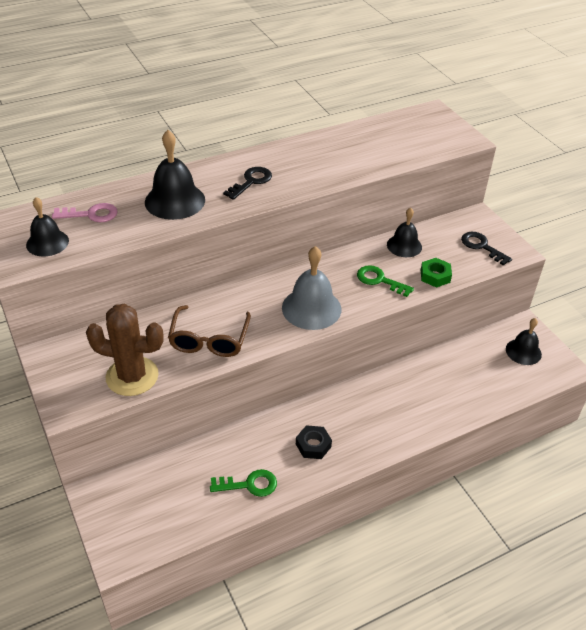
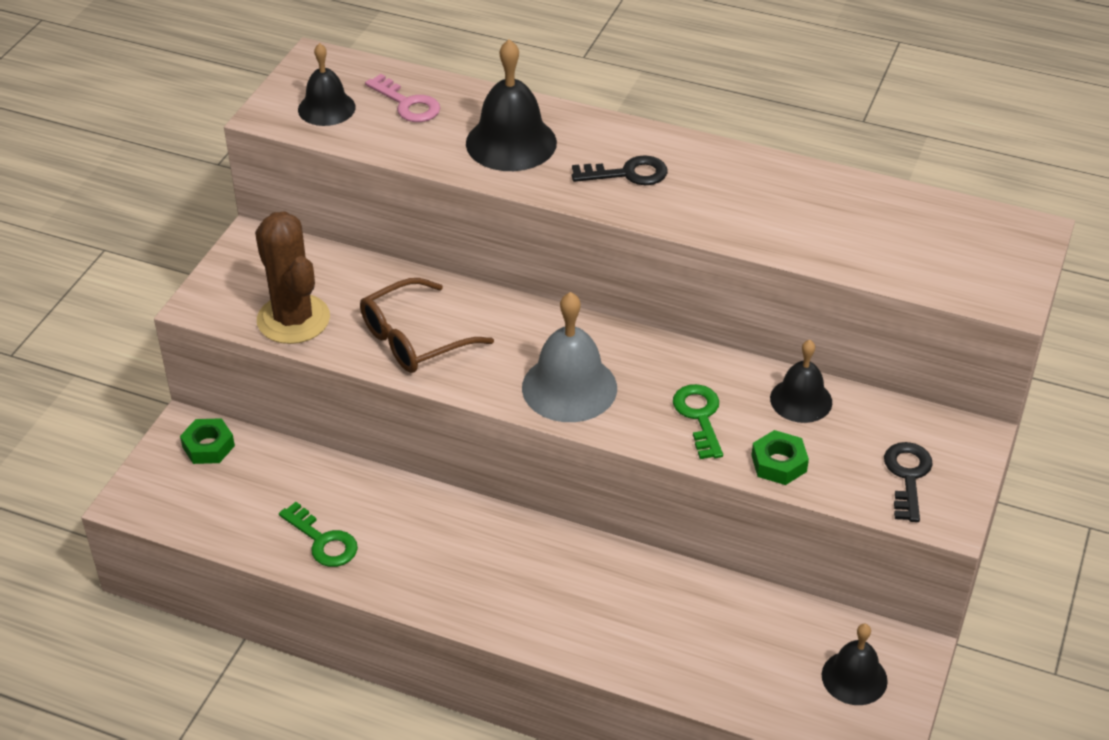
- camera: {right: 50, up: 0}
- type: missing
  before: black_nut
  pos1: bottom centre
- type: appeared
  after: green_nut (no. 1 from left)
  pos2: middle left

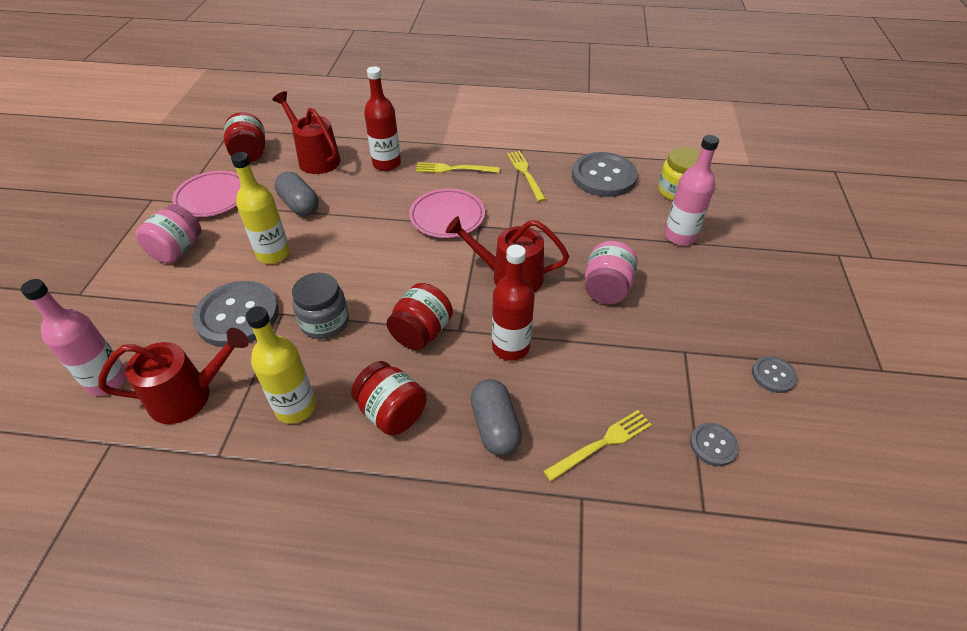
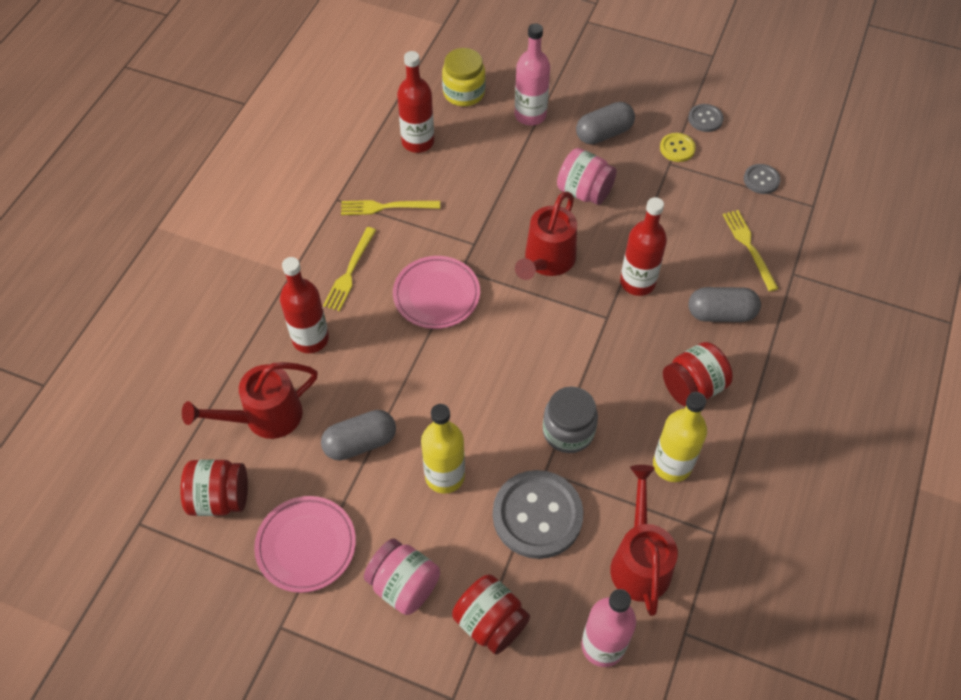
- camera: {right: -75, up: 10}
- type: relocated
  before: red_jar (no. 3 from left in the first image)
  after: red_jar (no. 2 from left)
  pos1: centre
  pos2: bottom centre
- type: exchanged
  before: grey_button (no. 2 from left)
  after: red_bottle (no. 2 from left)
  pos1: top centre
  pos2: top centre
- type: appeared
  after: grey_capsule (no. 2 from left)
  pos2: top centre
- type: appeared
  after: yellow_button
  pos2: top right

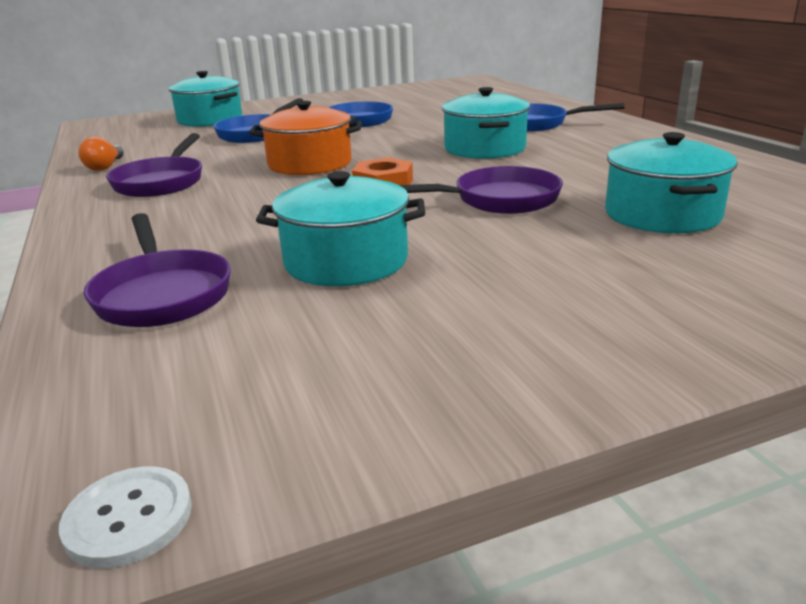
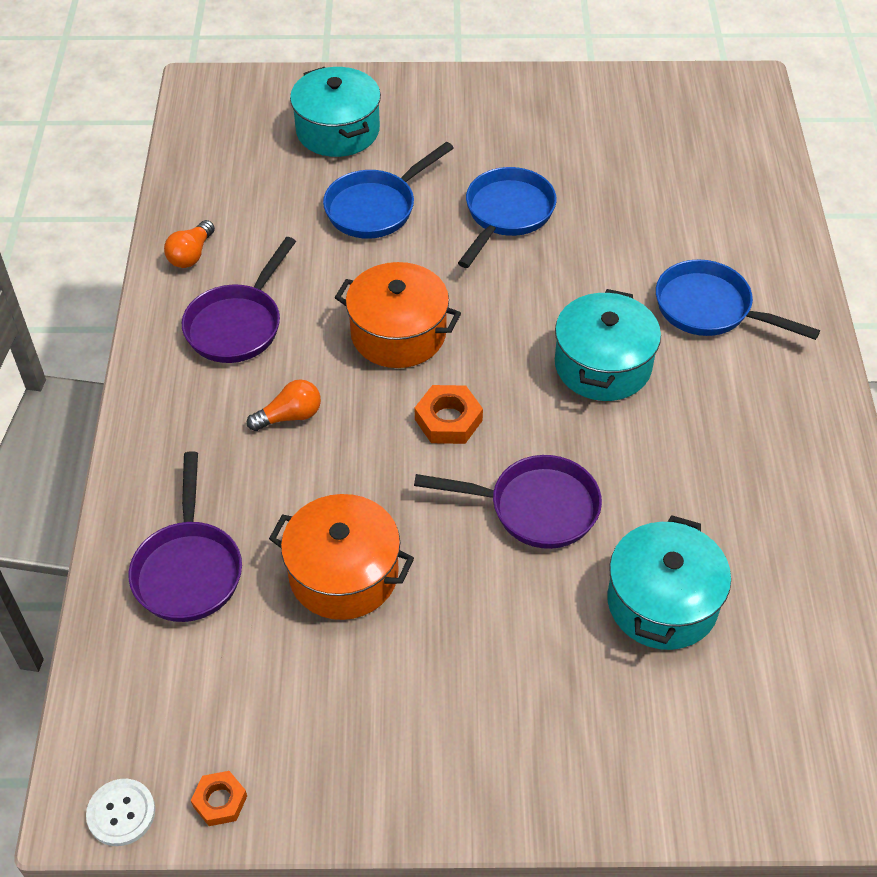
- camera: {right: 20, up: 25}
- type: colour
  before: turquoise_pot (no. 2 from left)
  after: orange_pot (no. 1 from left)
  pos1: centre
  pos2: centre
- type: appeared
  after: orange_nut (no. 1 from left)
  pos2: bottom left
- type: appeared
  after: orange_light_bulb (no. 2 from left)
  pos2: middle left

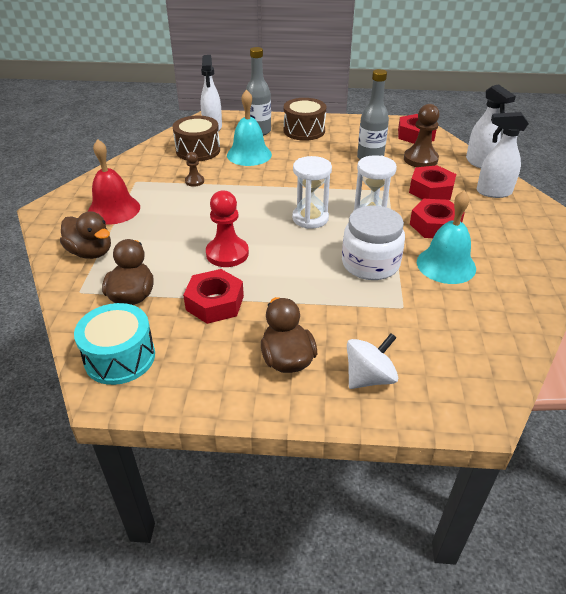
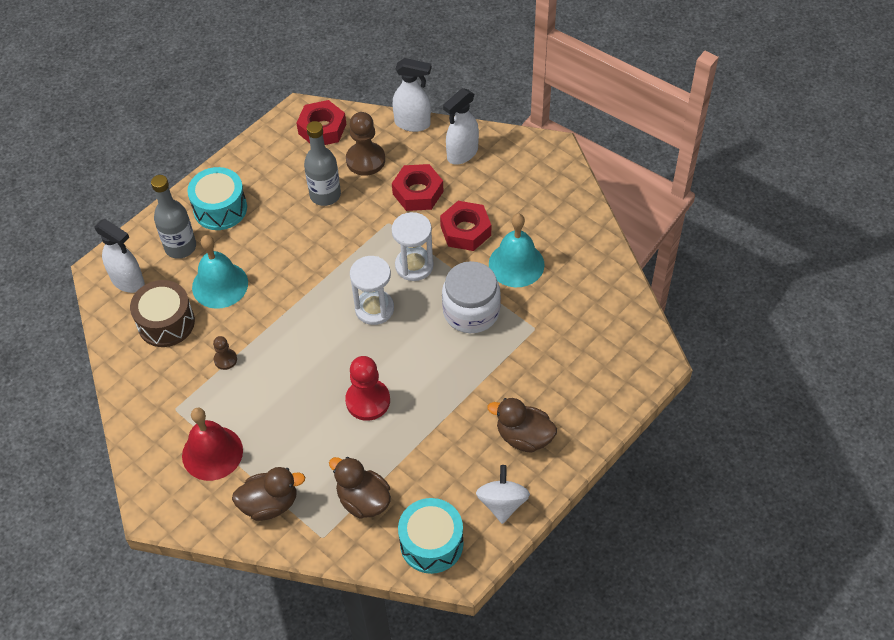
- camera: {right: -50, up: 15}
- type: missing
  before: red_nut (no. 1 from left)
  pos1: centre
- type: colour
  before: brown_drum (no. 2 from left)
  after: turquoise_drum (no. 1 from left)
  pos1: top centre
  pos2: top left
- type: relocated
  before: white_spinning_top
  pos1: centre
  pos2: bottom centre

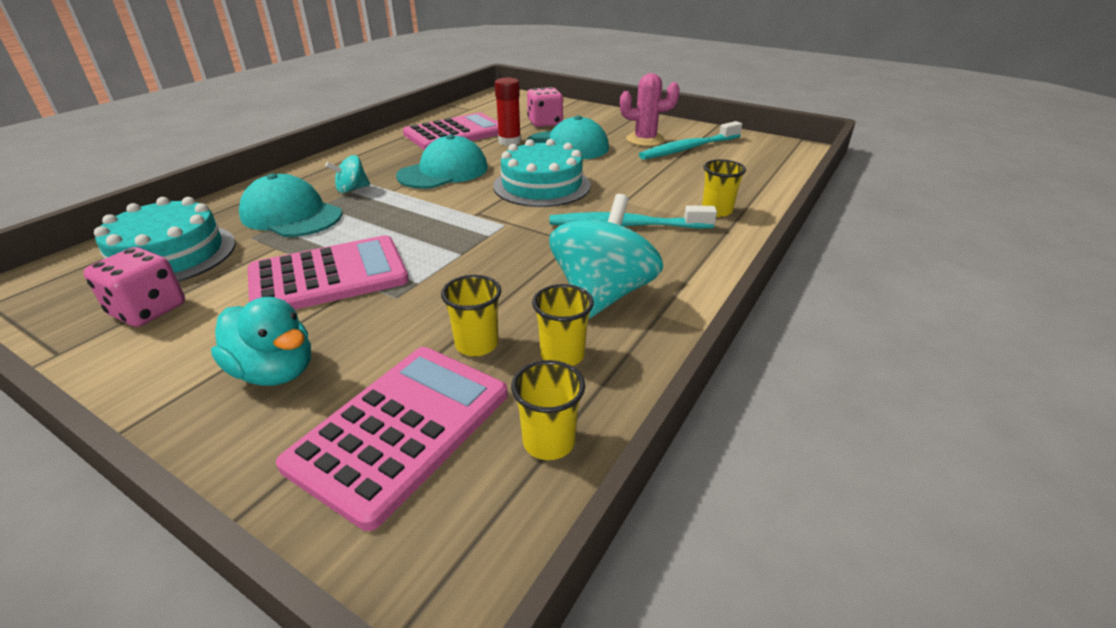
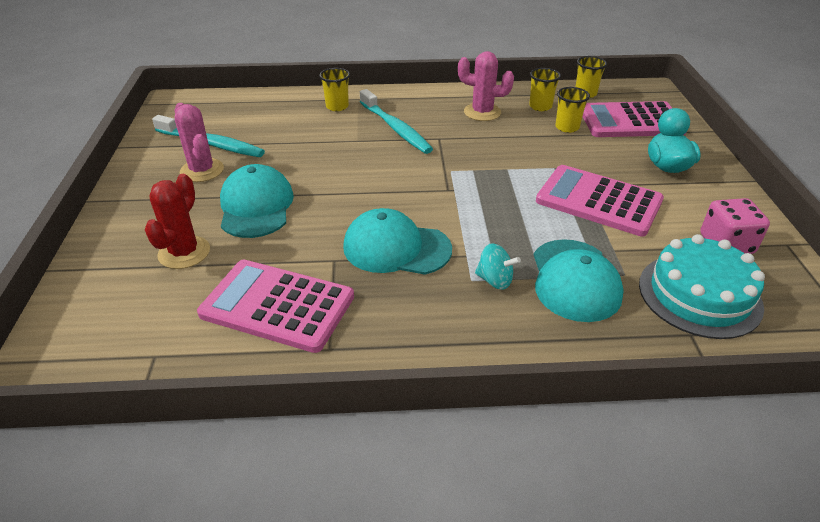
- camera: {right: -125, up: 5}
- type: missing
  before: turquoise_cake (no. 2 from left)
  pos1: top centre
- type: missing
  before: red_glue_stick
  pos1: top centre
- type: exchanged
  before: pink_dice (no. 2 from left)
  after: red_cactus
  pos1: top centre
  pos2: middle left
- type: exchanged
  before: turquoise_spinning_top (no. 2 from left)
  after: pink_cactus (no. 2 from left)
  pos1: centre
  pos2: top centre

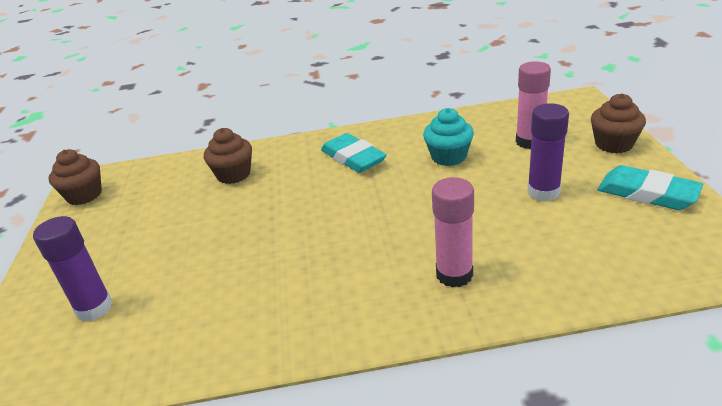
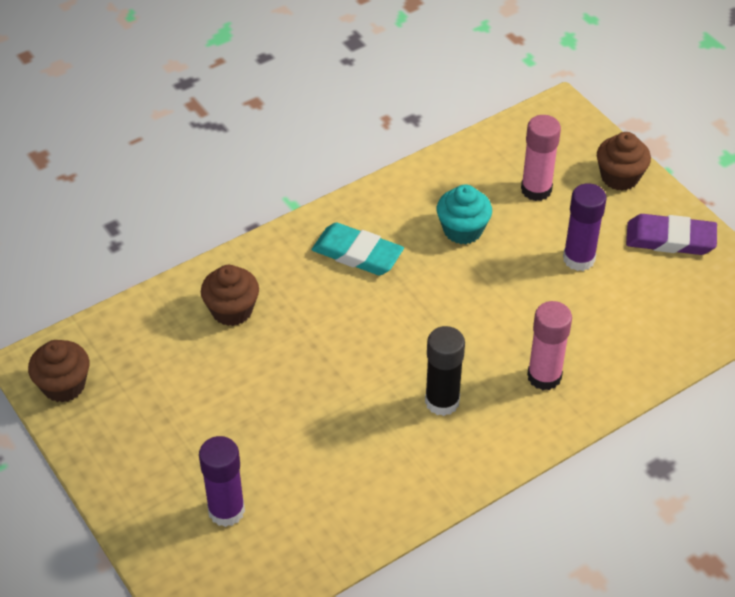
- camera: {right: -30, up: 15}
- type: colour
  before: turquoise_eraser (no. 2 from left)
  after: purple_eraser
  pos1: middle right
  pos2: middle right
- type: appeared
  after: black_glue_stick
  pos2: centre

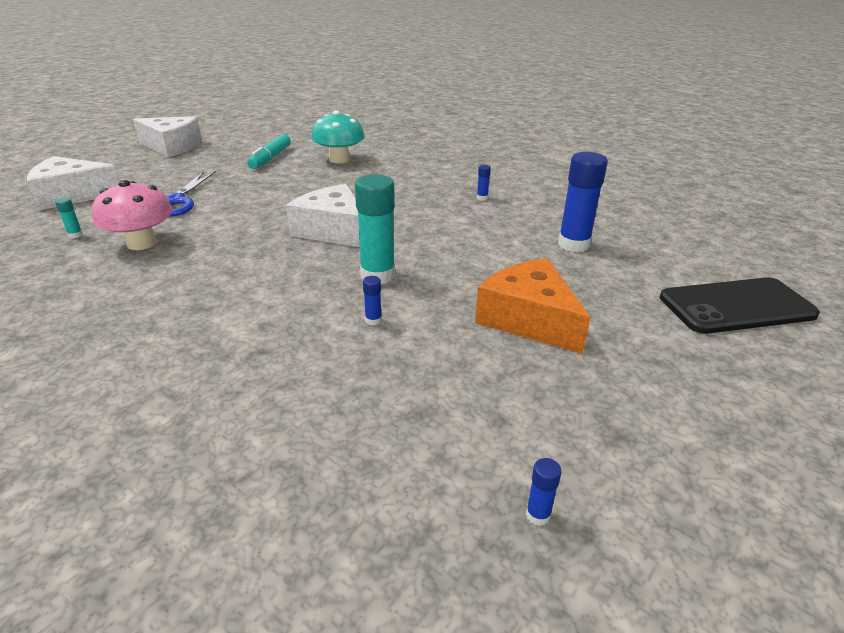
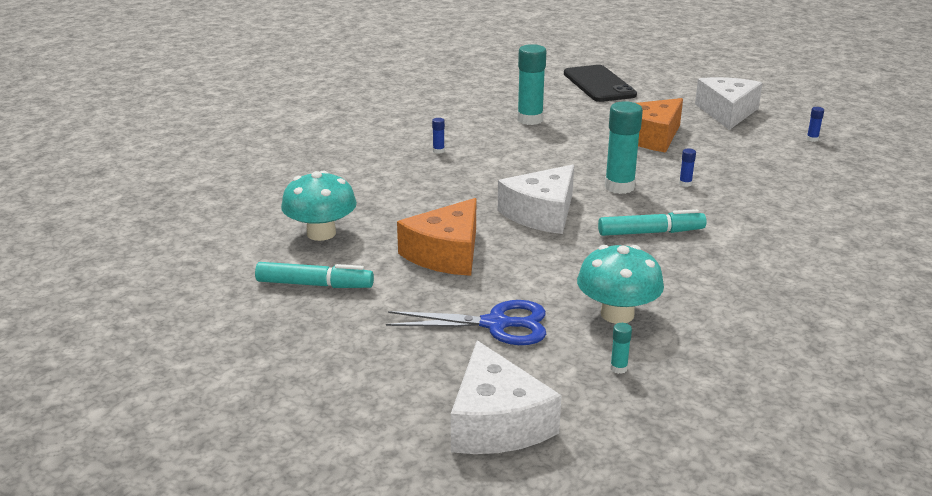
- camera: {right: -95, up: -5}
- type: colour
  before: pink_mushroom
  after: turquoise_mushroom (no. 2 from left)
  pos1: middle left
  pos2: centre
- type: relocated
  before: white_cheese (no. 2 from left in the first image)
  after: white_cheese (no. 3 from left)
  pos1: top left
  pos2: top right
- type: colour
  before: blue_glue_stick (no. 4 from left)
  after: turquoise_glue_stick (no. 1 from left)
  pos1: top right
  pos2: top centre
- type: appeared
  after: orange_cheese (no. 1 from left)
  pos2: centre
- type: appeared
  after: turquoise_marker (no. 2 from left)
  pos2: middle right

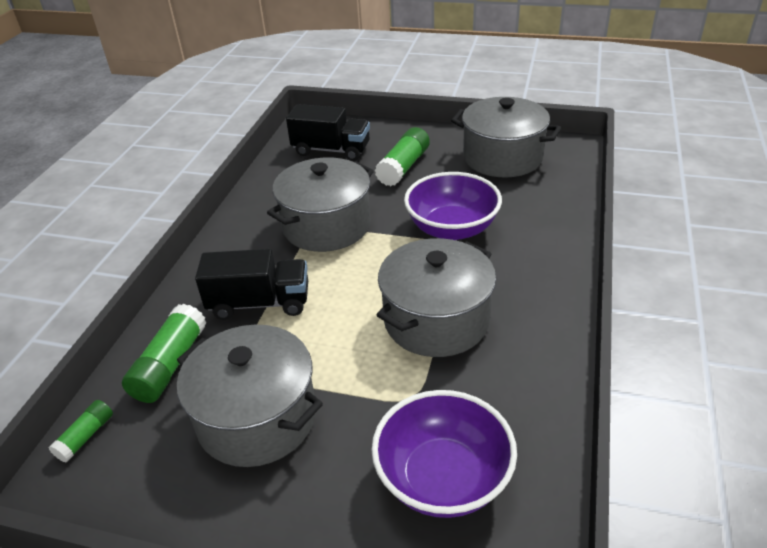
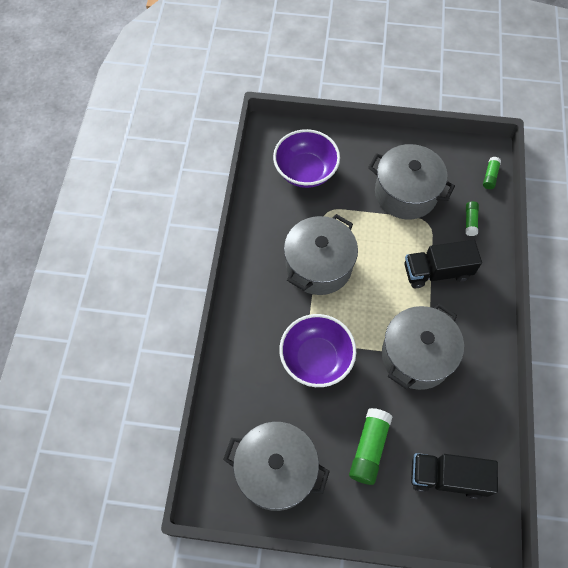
- camera: {right: 170, up: 25}
- type: size
  before: green_glue_stick (no. 2 from left)
  pos1: middle left
  pos2: middle right
  scale: 0.56

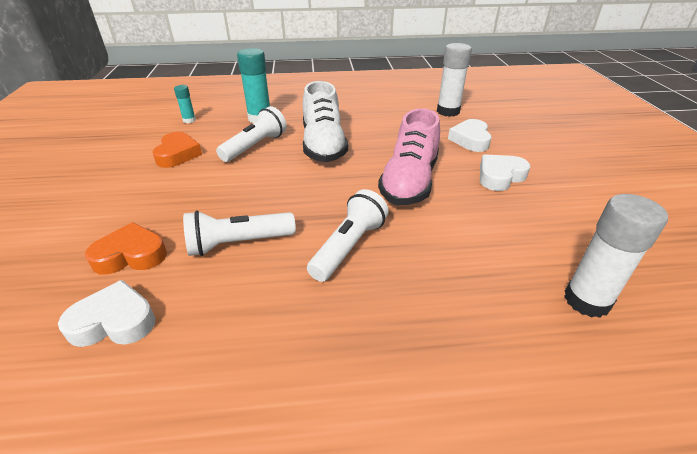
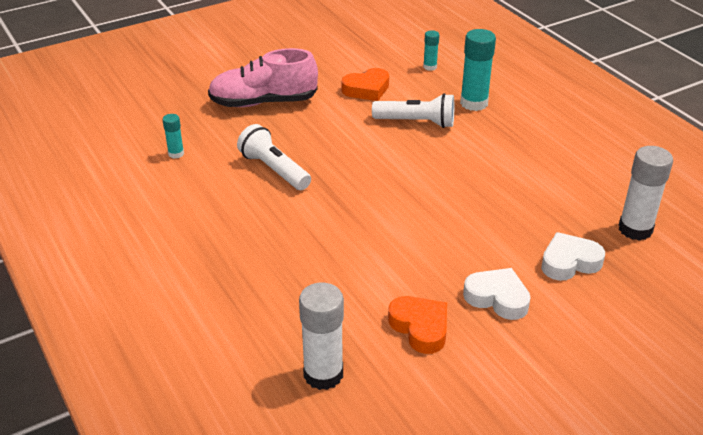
- camera: {right: 65, up: 0}
- type: exchanged
  before: white_heart (no. 1 from left)
  after: turquoise_glue_stick (no. 1 from left)
  pos1: bottom left
  pos2: top left
- type: relocated
  before: orange_heart (no. 1 from left in the first image)
  after: orange_heart (no. 2 from left)
  pos1: middle left
  pos2: bottom centre
- type: missing
  before: white_shoe
  pos1: top centre
- type: missing
  before: white_flashlight (no. 3 from left)
  pos1: centre
- type: relocated
  before: pink_shoe
  pos1: centre
  pos2: top centre

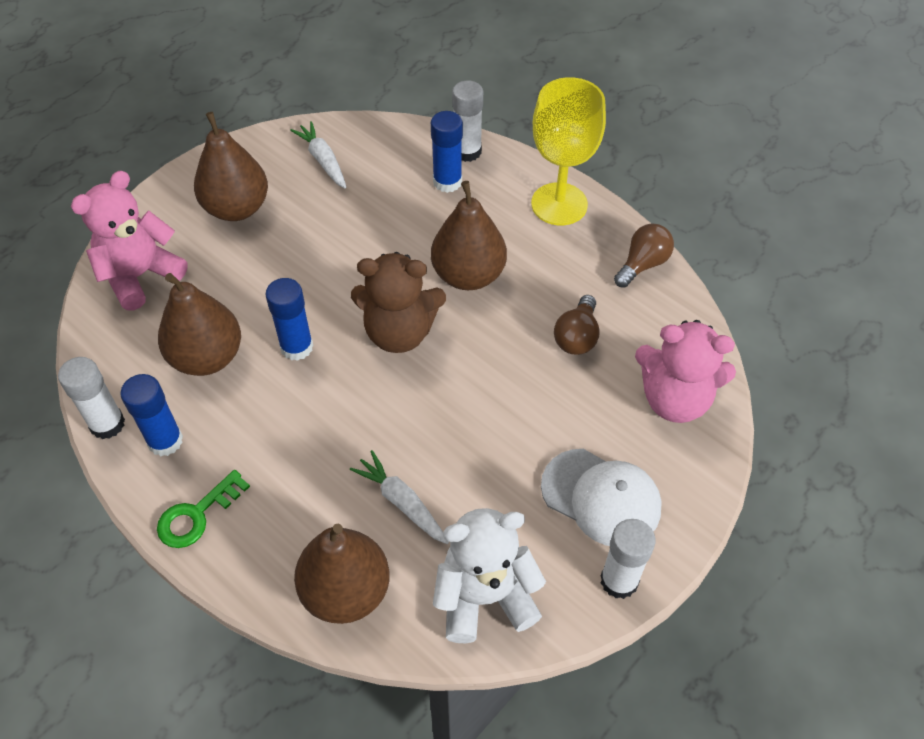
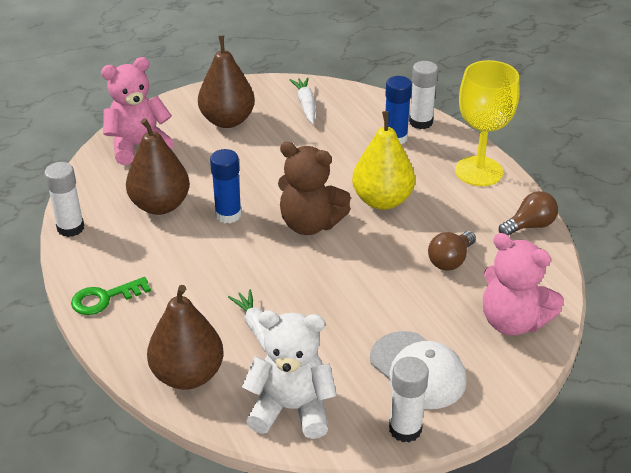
- camera: {right: 20, up: -15}
- type: missing
  before: blue_glue_stick (no. 1 from left)
  pos1: middle left
- type: colour
  before: brown_pear (no. 4 from left)
  after: yellow_pear
  pos1: top centre
  pos2: centre

